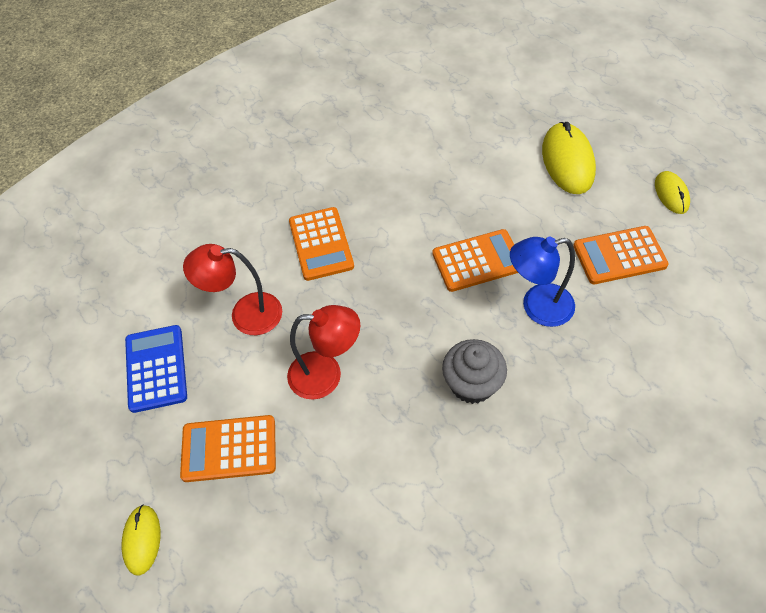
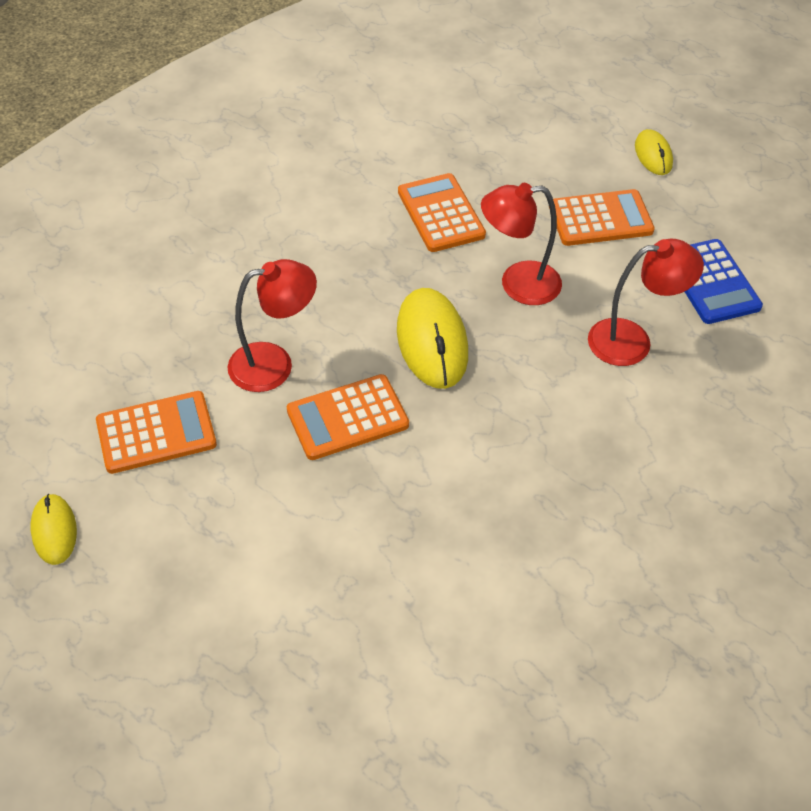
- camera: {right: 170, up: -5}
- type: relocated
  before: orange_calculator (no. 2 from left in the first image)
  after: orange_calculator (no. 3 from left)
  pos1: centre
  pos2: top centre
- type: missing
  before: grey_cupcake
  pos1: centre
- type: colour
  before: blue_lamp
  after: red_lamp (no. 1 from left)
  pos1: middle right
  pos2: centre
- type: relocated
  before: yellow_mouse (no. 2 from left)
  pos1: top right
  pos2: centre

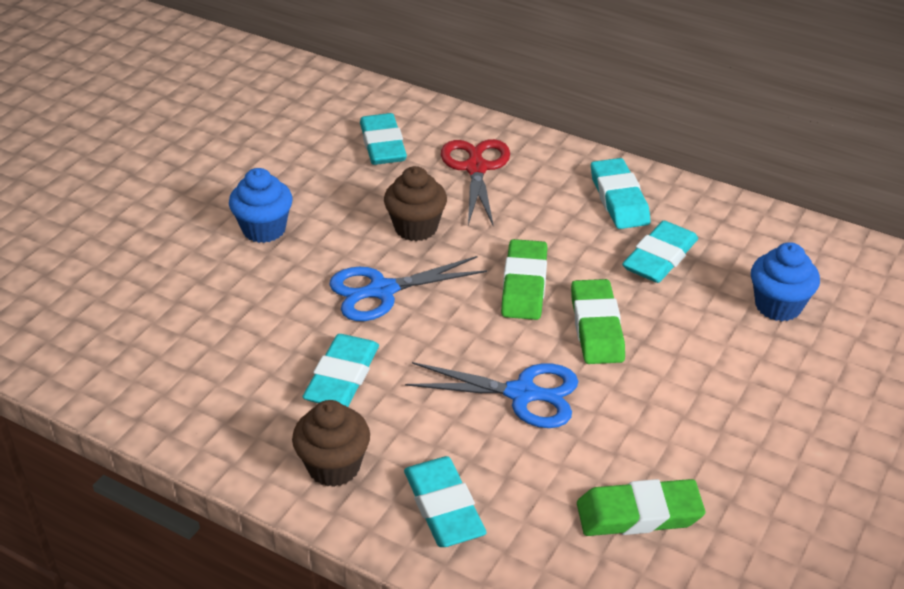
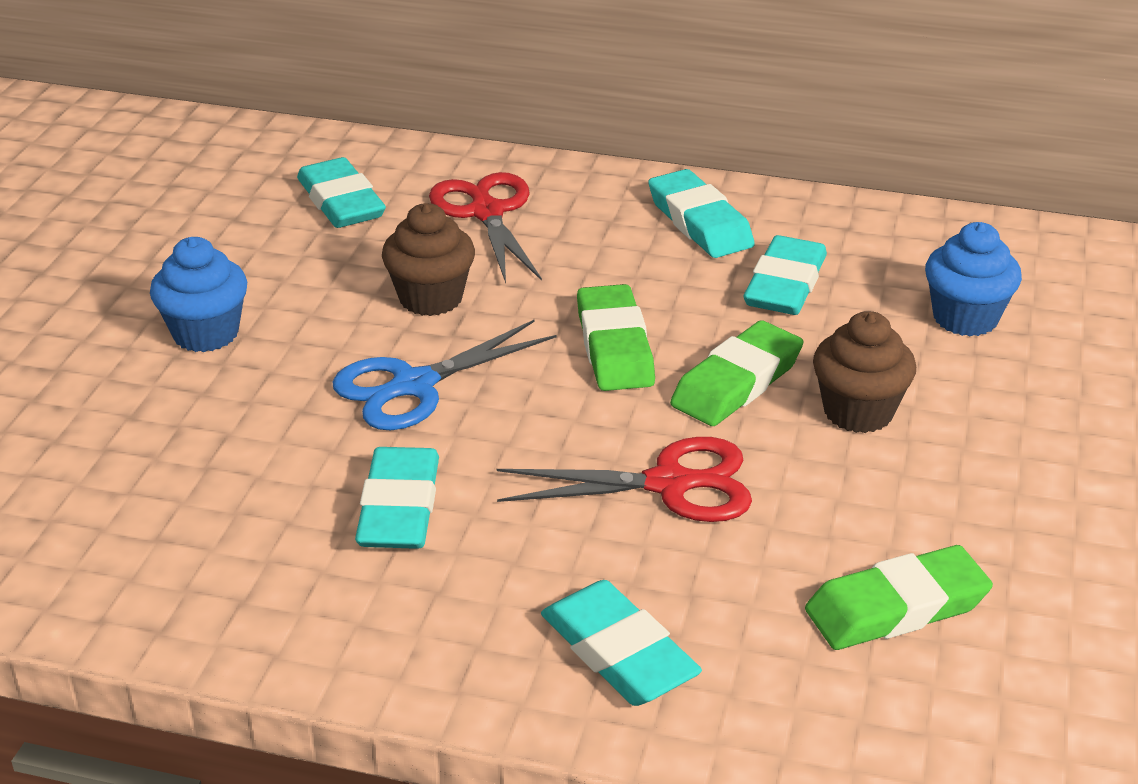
- camera: {right: -15, up: -5}
- type: relocated
  before: brown_cupcake (no. 1 from left in the first image)
  after: brown_cupcake (no. 2 from left)
  pos1: bottom centre
  pos2: middle right
- type: colour
  before: blue_scissors (no. 2 from left)
  after: red_scissors (no. 2 from left)
  pos1: bottom centre
  pos2: centre
- type: spun
  before: green_eraser (no. 2 from left)
  pos1: centre
  pos2: centre
  turn: 60

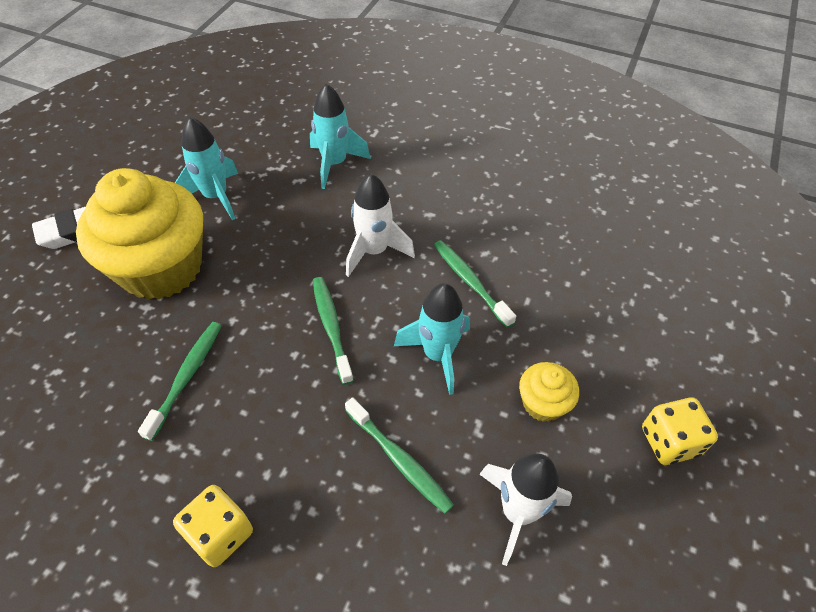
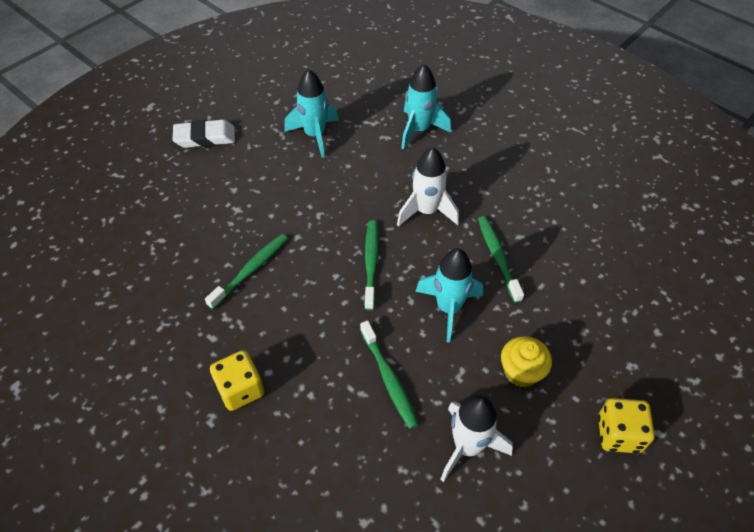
- camera: {right: 20, up: 0}
- type: missing
  before: yellow_cupcake (no. 1 from left)
  pos1: middle left

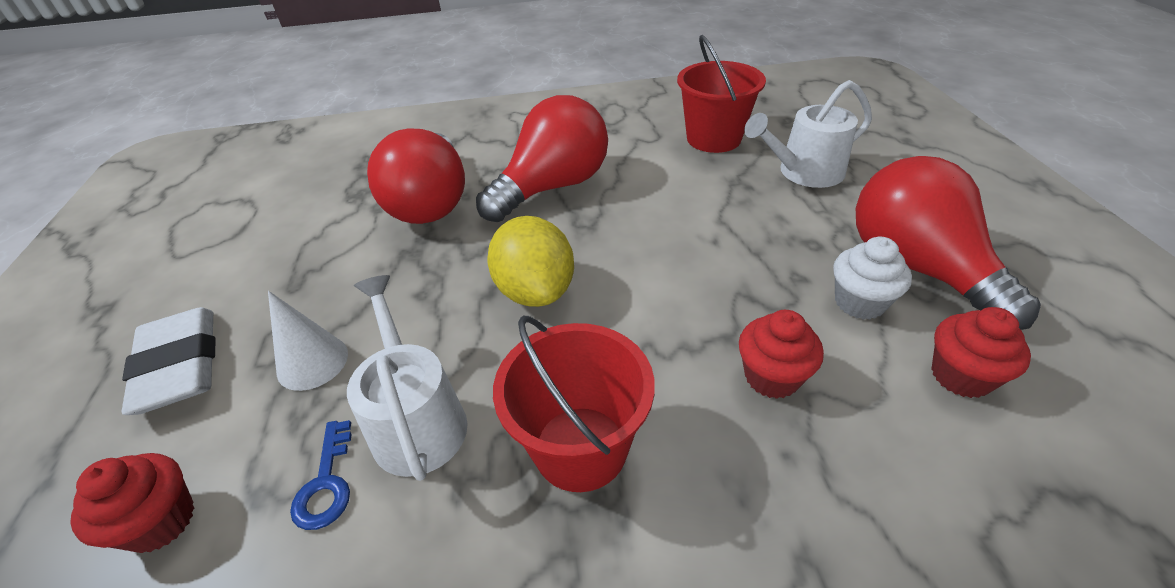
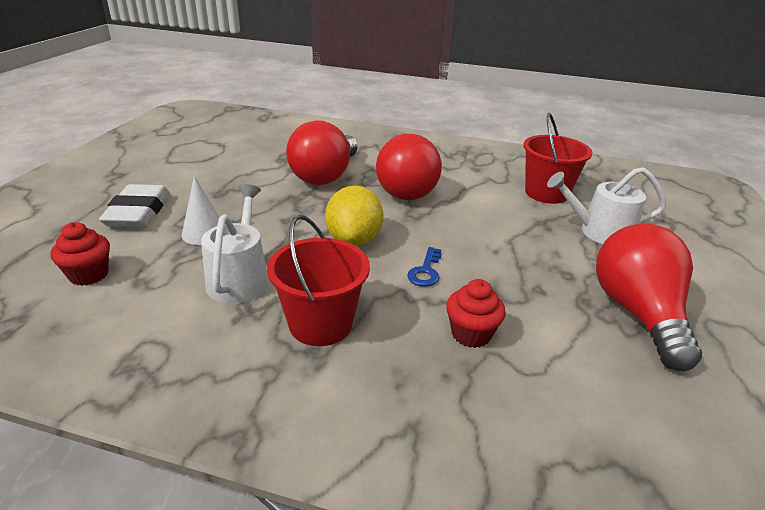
- camera: {right: 20, up: -10}
- type: relocated
  before: blue_key
  pos1: bottom left
  pos2: centre
- type: spun
  before: red_light_bulb (no. 2 from left)
  pos1: top centre
  pos2: top centre
  turn: 120
- type: missing
  before: white_cupcake
  pos1: middle right
- type: missing
  before: red_cupcake (no. 3 from left)
  pos1: middle right

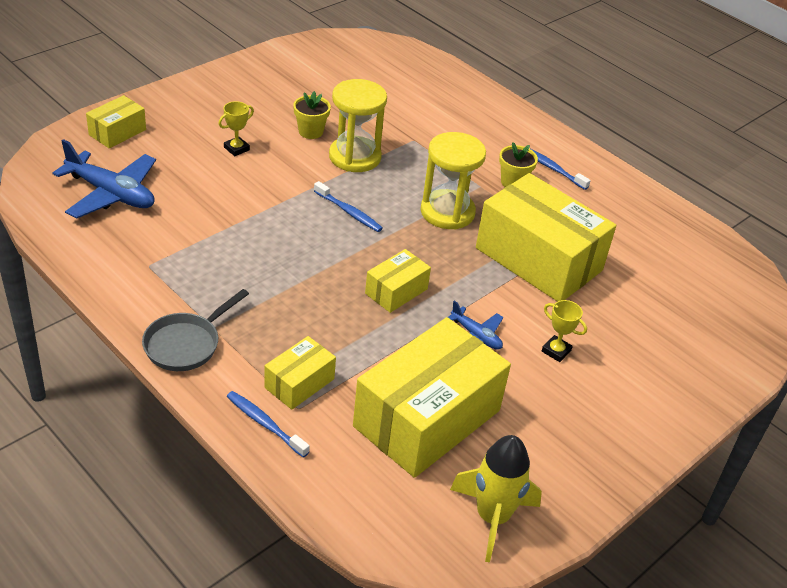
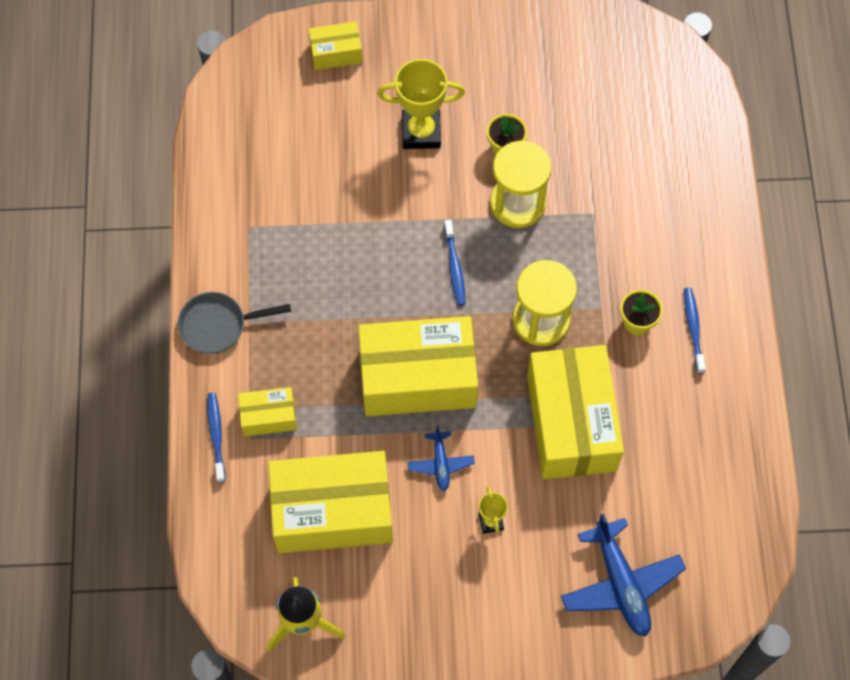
- camera: {right: 45, up: 25}
- type: relocated
  before: blue_plane (no. 1 from left in the first image)
  after: blue_plane (no. 2 from left)
  pos1: top left
  pos2: bottom right
- type: size
  before: yellow_trophy (no. 1 from left)
  pos1: top left
  pos2: top centre
  scale: 1.94
- type: size
  before: yellow_box (no. 3 from left in the first image)
  pos1: centre
  pos2: centre
  scale: 2.11

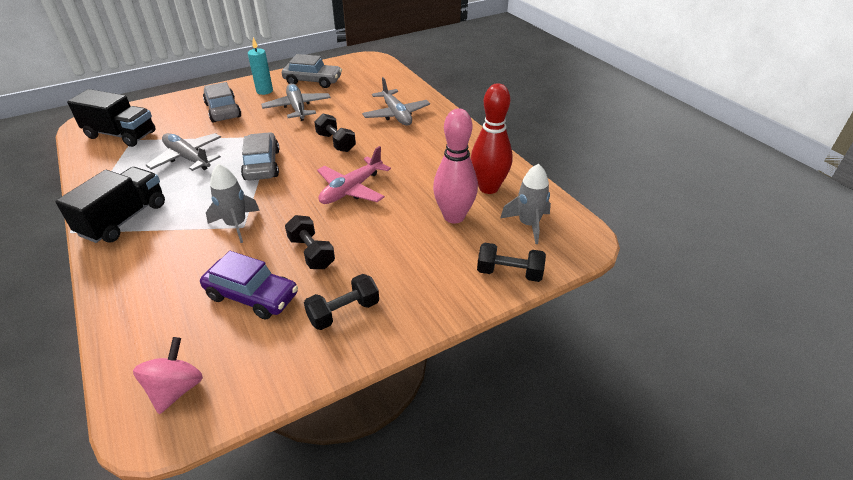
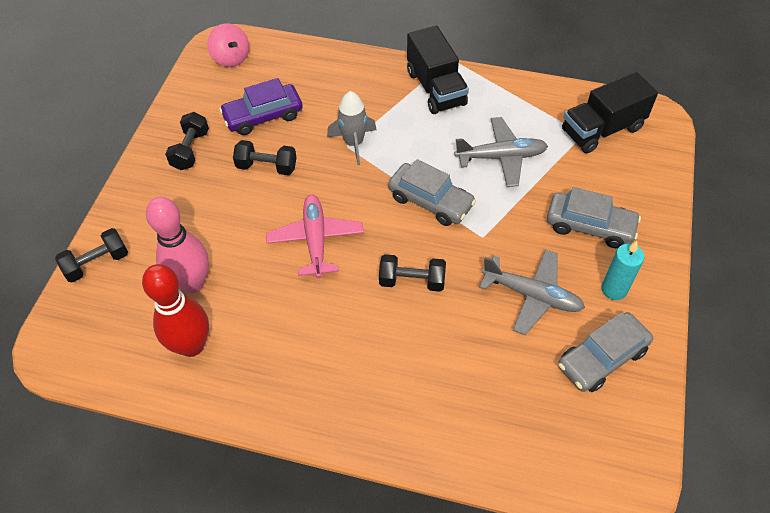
- camera: {right: 135, up: 15}
- type: missing
  before: grey_plane (no. 3 from left)
  pos1: top centre
- type: missing
  before: grey_rocket (no. 2 from left)
  pos1: centre

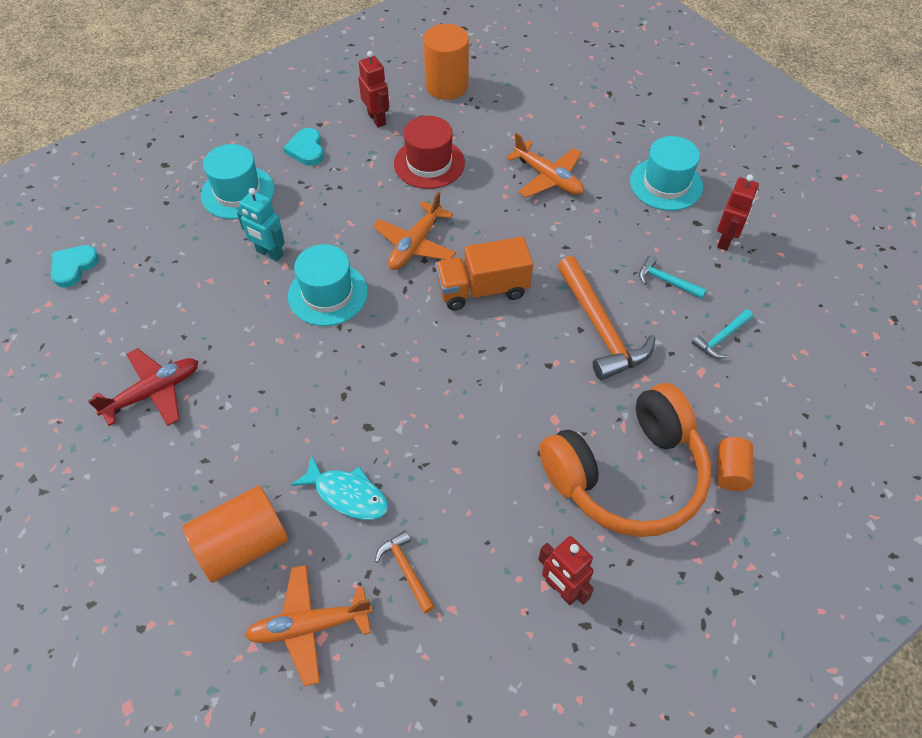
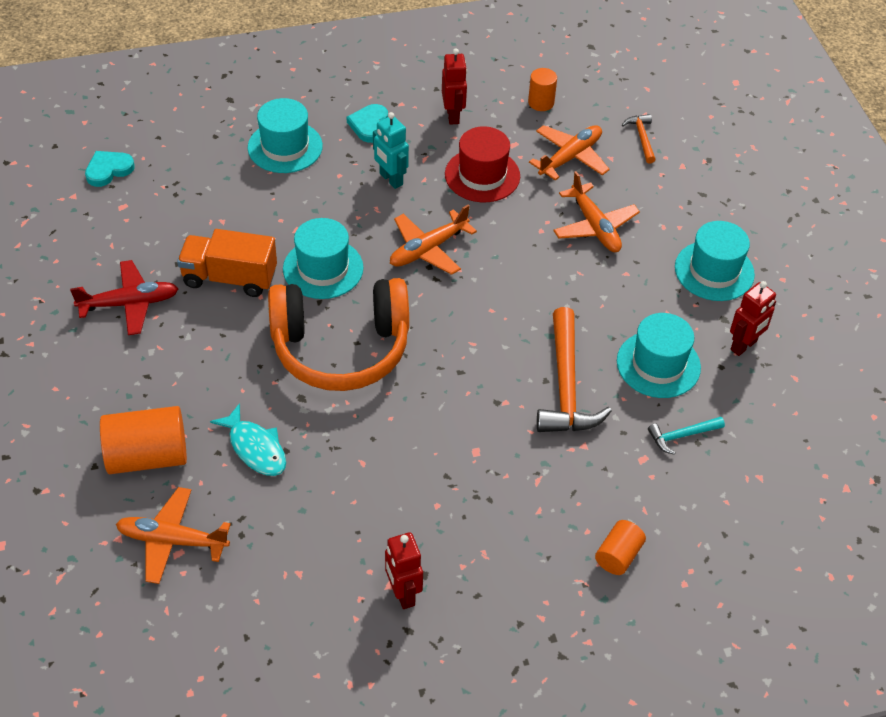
- camera: {right: 20, up: -5}
- type: relocated
  before: turquoise_robot
  pos1: top left
  pos2: top centre
- type: relocated
  before: orange_hammer (no. 1 from left in the first image)
  after: orange_hammer (no. 2 from left)
  pos1: bottom centre
  pos2: top right
- type: size
  before: orange_cylinder (no. 2 from left)
  pos1: top centre
  pos2: top centre
  scale: 0.56
- type: relocated
  before: orange_truck
  pos1: centre
  pos2: middle left
- type: relocated
  before: orange_headphones
  pos1: middle right
  pos2: centre
- type: exchanged
  before: turquoise_hammer (no. 1 from left)
  after: turquoise_hat (no. 3 from left)
  pos1: middle right
  pos2: middle right
- type: appeared
  after: orange_plane (no. 3 from left)
  pos2: top centre

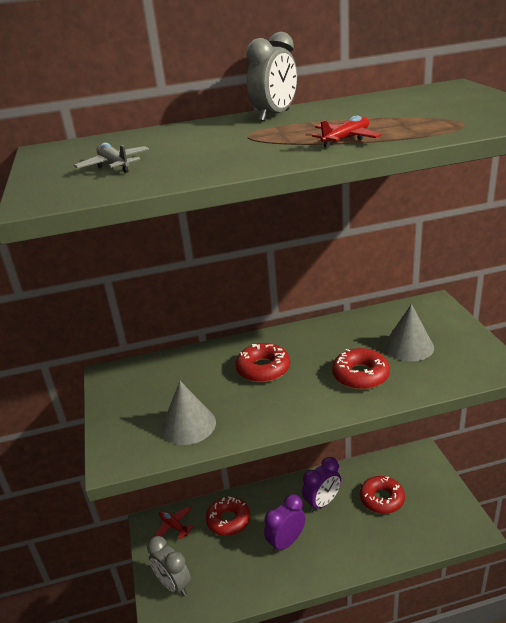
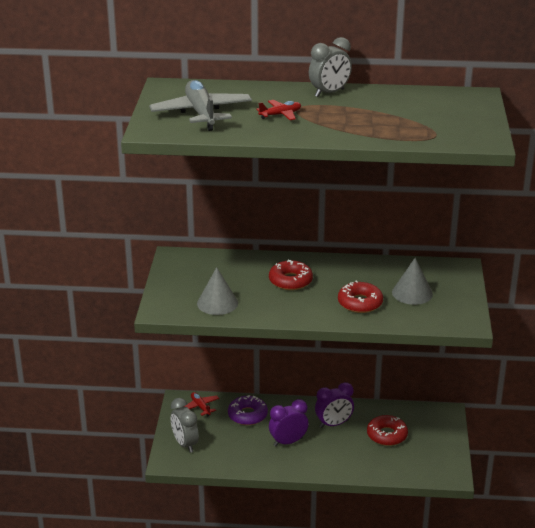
- camera: {right: 15, up: 0}
- type: size
  before: grey_plane
  pos1: top left
  pos2: top centre
  scale: 2.04
- type: colour
  before: red_donut (no. 1 from left)
  after: purple_donut
  pos1: bottom centre
  pos2: bottom centre
- type: relocated
  before: red_plane (no. 2 from left)
  pos1: top right
  pos2: top centre

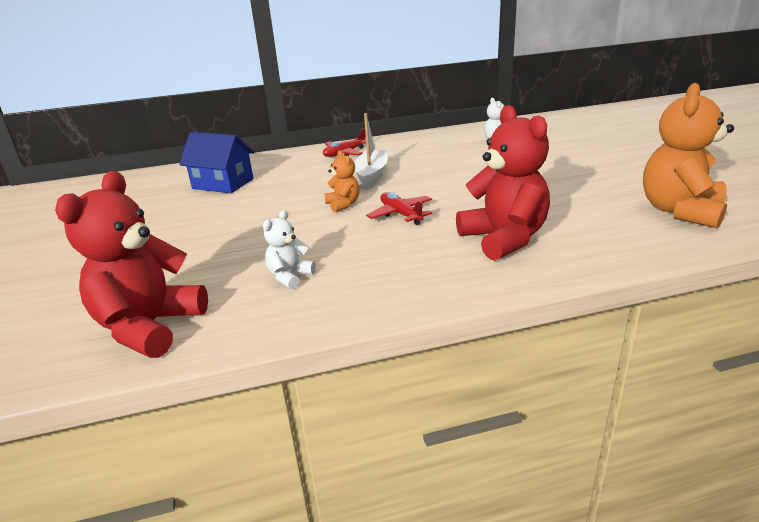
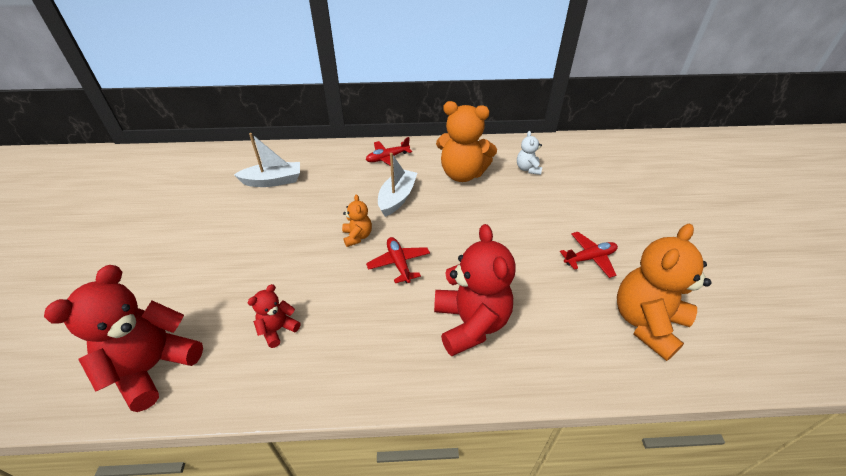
- camera: {right: 10, up: 15}
- type: exchanged
  before: blue_house
  after: white_boat (no. 1 from left)
  pos1: top left
  pos2: middle left
- type: colour
  before: white_teddy_bear (no. 1 from left)
  after: red_teddy_bear (no. 2 from left)
  pos1: centre
  pos2: middle left
- type: appeared
  after: orange_teddy_bear (no. 2 from left)
  pos2: top centre
- type: appeared
  after: red_plane (no. 3 from left)
  pos2: middle right

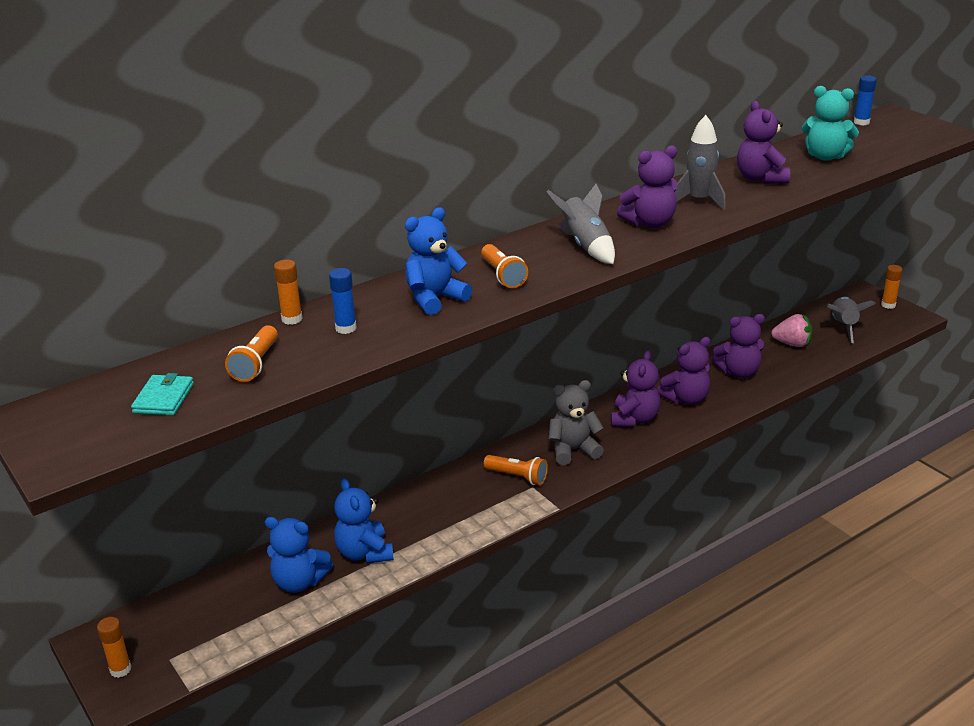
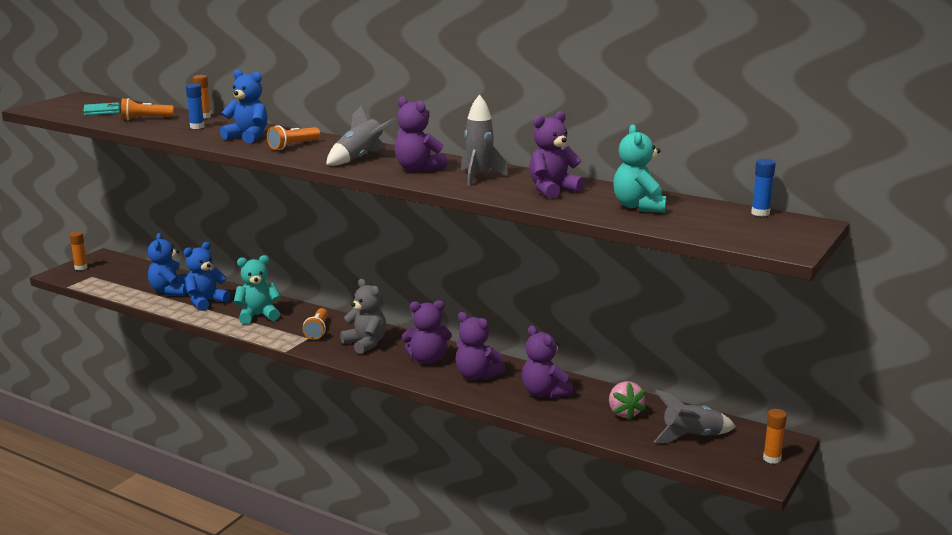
- camera: {right: 65, up: -10}
- type: appeared
  after: turquoise_teddy_bear (no. 1 from left)
  pos2: middle left

